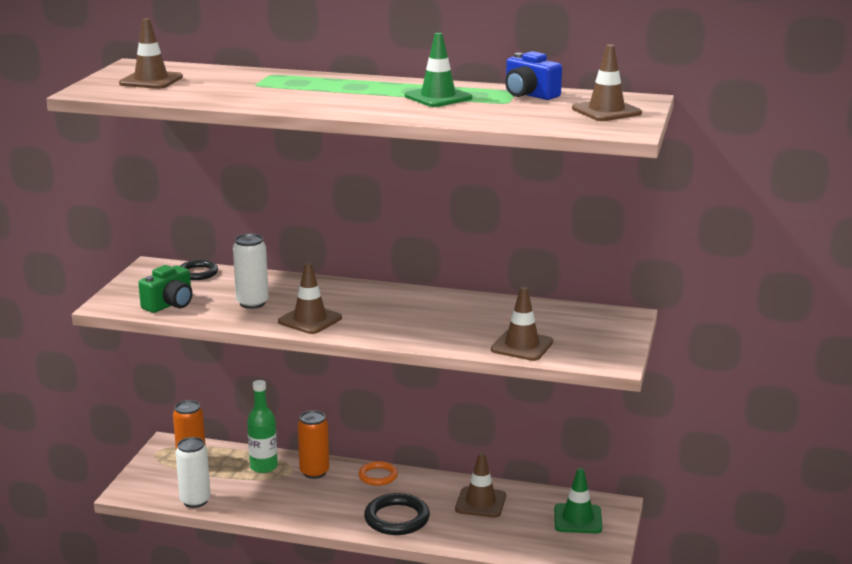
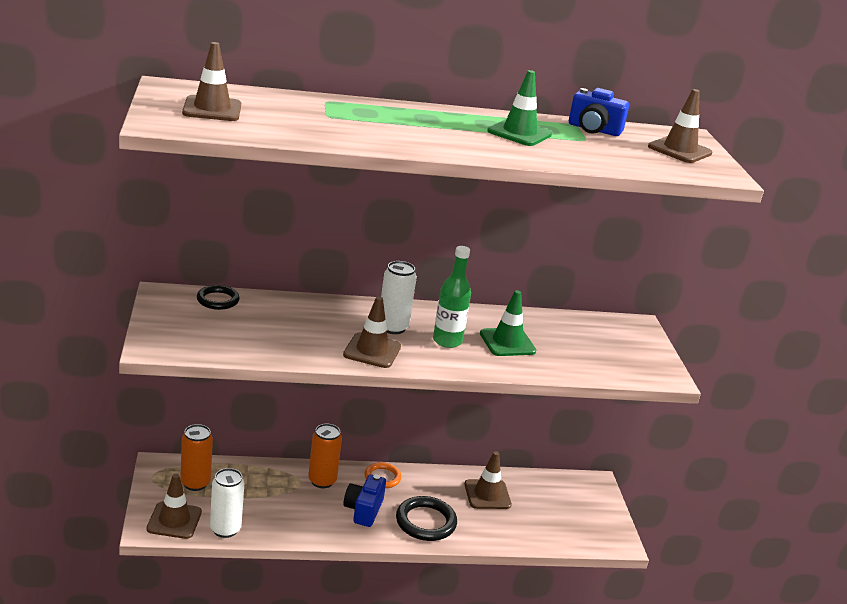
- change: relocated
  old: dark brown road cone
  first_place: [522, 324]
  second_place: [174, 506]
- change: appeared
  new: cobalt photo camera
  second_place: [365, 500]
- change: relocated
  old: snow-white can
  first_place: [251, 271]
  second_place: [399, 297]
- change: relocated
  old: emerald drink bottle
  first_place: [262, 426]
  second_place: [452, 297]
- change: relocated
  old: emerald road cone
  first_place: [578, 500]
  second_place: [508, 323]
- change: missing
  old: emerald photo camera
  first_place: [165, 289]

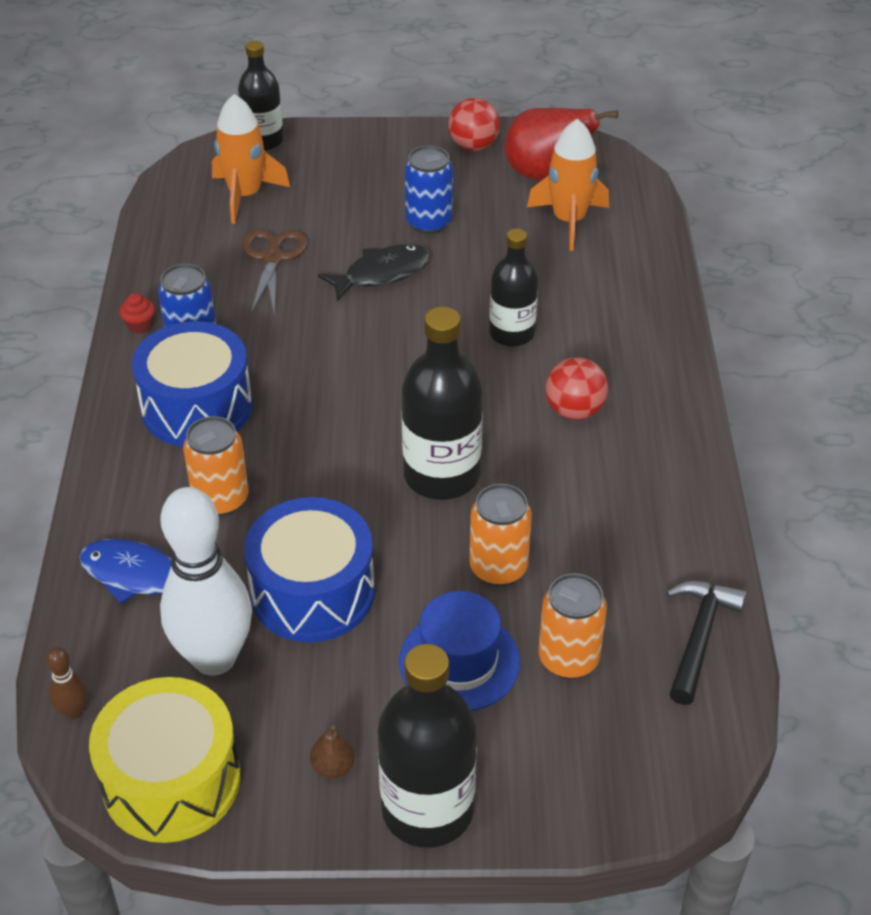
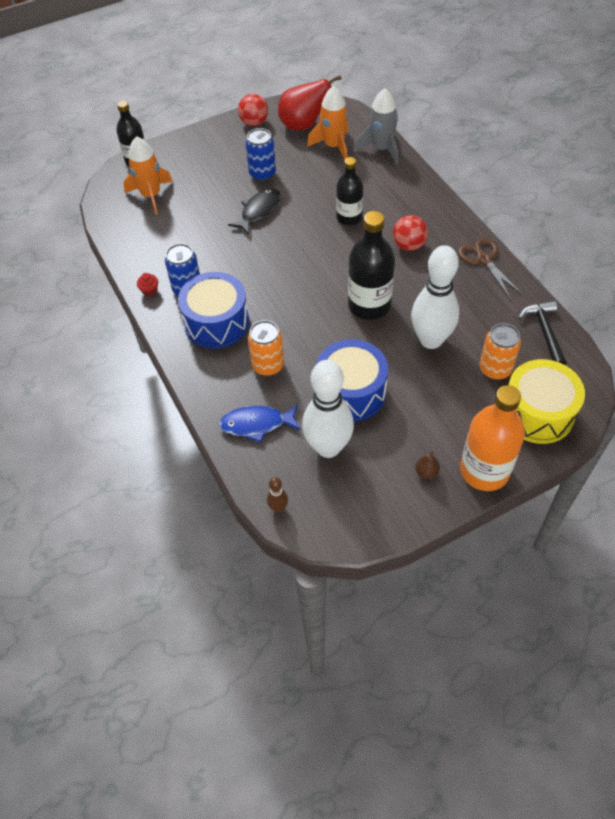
- change: appeared
  new: gray rocket
  second_place: [376, 126]
- change: exchanged
  old: orange-coloured can
  new: snow-white tenpin
  first_place: [500, 535]
  second_place: [435, 297]
- change: relocated
  old: dark brown shears
  first_place: [274, 271]
  second_place: [490, 268]
- change: colour
  old: ebony drink bottle
  new: orange-coloured drink bottle
  first_place: [427, 746]
  second_place: [492, 438]
- change: relocated
  old: bright yellow toy drum
  first_place: [164, 760]
  second_place: [546, 401]
- change: missing
  old: cobalt hat
  first_place: [459, 651]

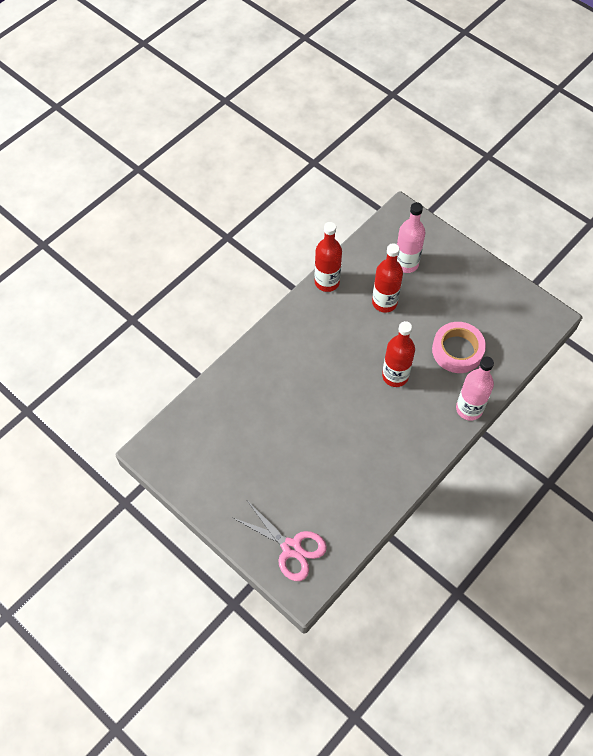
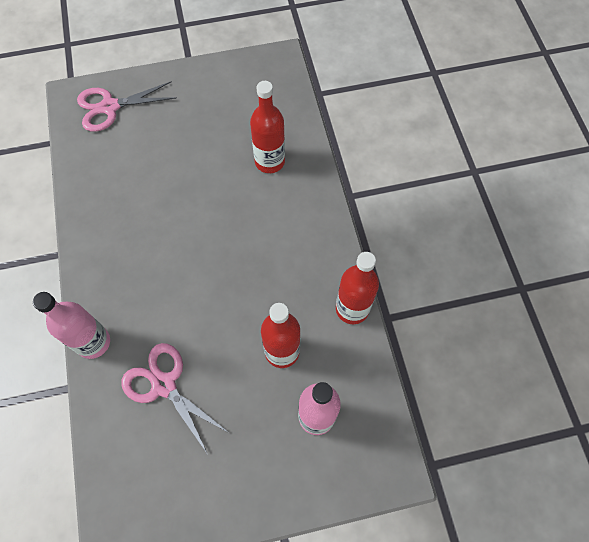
- change: exchanged
  old: pink roll of tape
  new: pink shears
  first_place: [459, 347]
  second_place: [175, 398]
- change: relocated
  old: crimson drink bottle
  first_place: [398, 354]
  second_place: [267, 127]

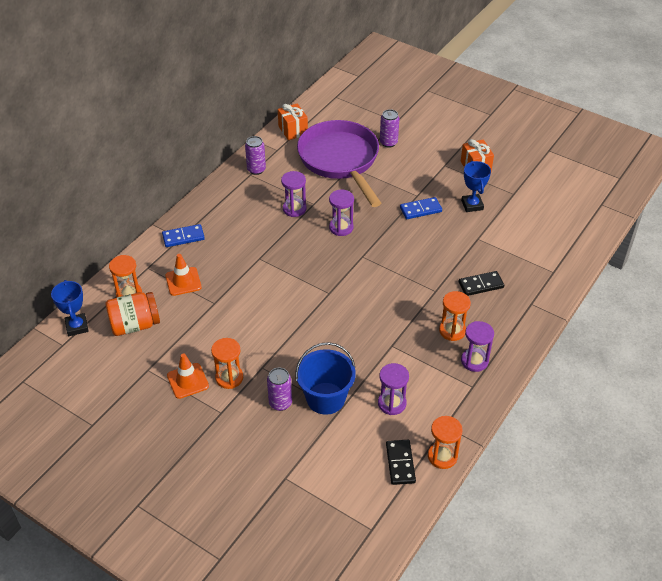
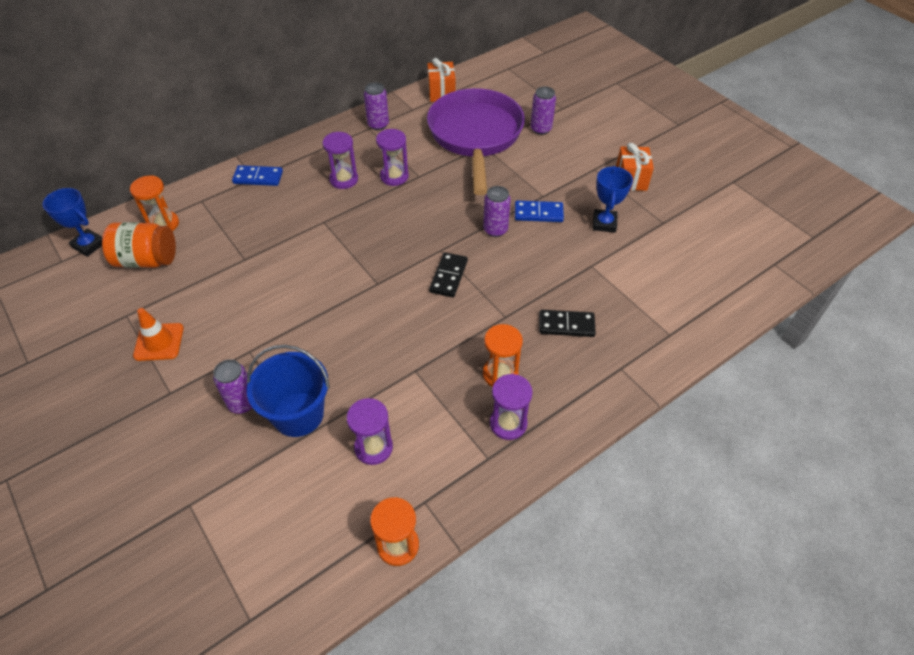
- change: spun
  old: cobalt award cup
  first_place: [70, 308]
  second_place: [72, 222]
  degrees: -60
- change: relocated
  old: purple sand timer
  first_place: [341, 212]
  second_place: [340, 160]
- change: relocated
  old: ebony domino tile
  first_place: [401, 462]
  second_place: [448, 274]
- change: appeared
  new: purple can
  second_place: [497, 211]
- change: missing
  old: orange-coloured road cone
  first_place: [183, 275]
- change: missing
  old: orange-coloured sand timer
  first_place: [227, 363]

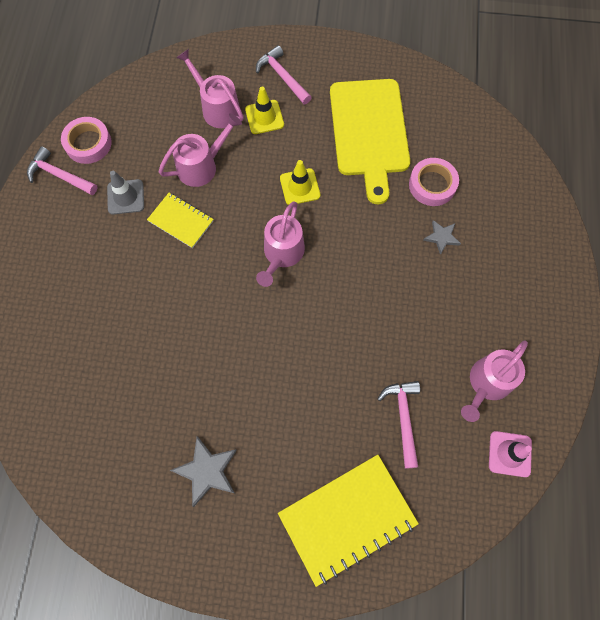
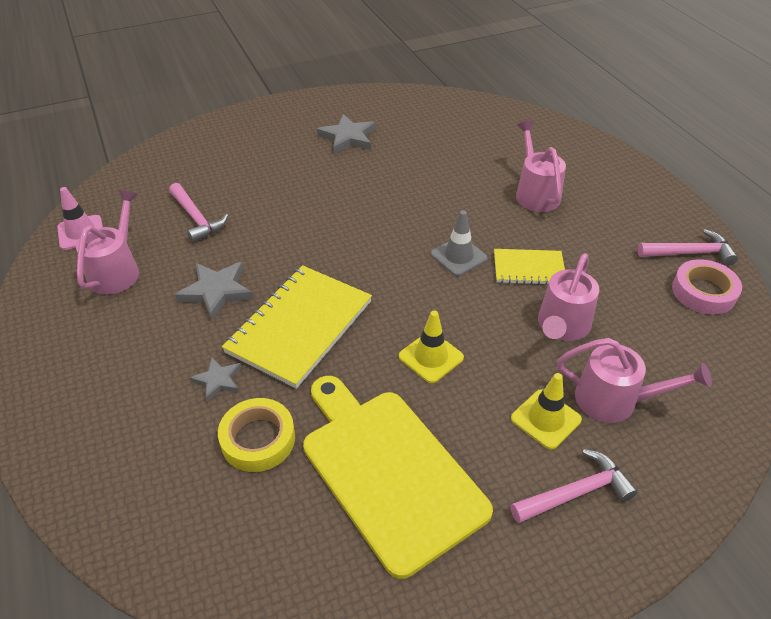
- change: appeared
  new: gray five-pointed star
  second_place: [214, 291]
- change: colour
  old: pink roll of tape
  new: bright yellow roll of tape
  first_place: [434, 182]
  second_place: [256, 435]
- change: relocated
  old: bright yellow notepad
  first_place: [348, 521]
  second_place: [297, 327]
- change: relocated
  old: gray road cone
  first_place: [125, 193]
  second_place: [459, 243]
- change: spun
  old: pink hammer
  first_place: [284, 74]
  second_place: [573, 486]
  degrees: -45
- change: relocated
  old: pink watering pot
  first_place: [280, 244]
  second_place: [541, 166]

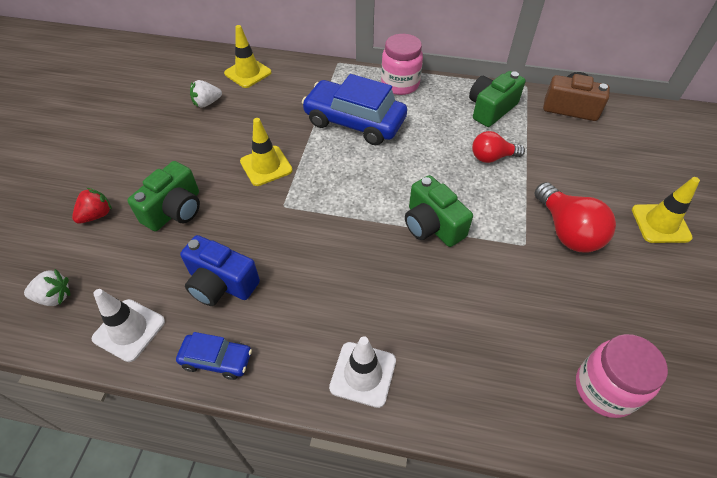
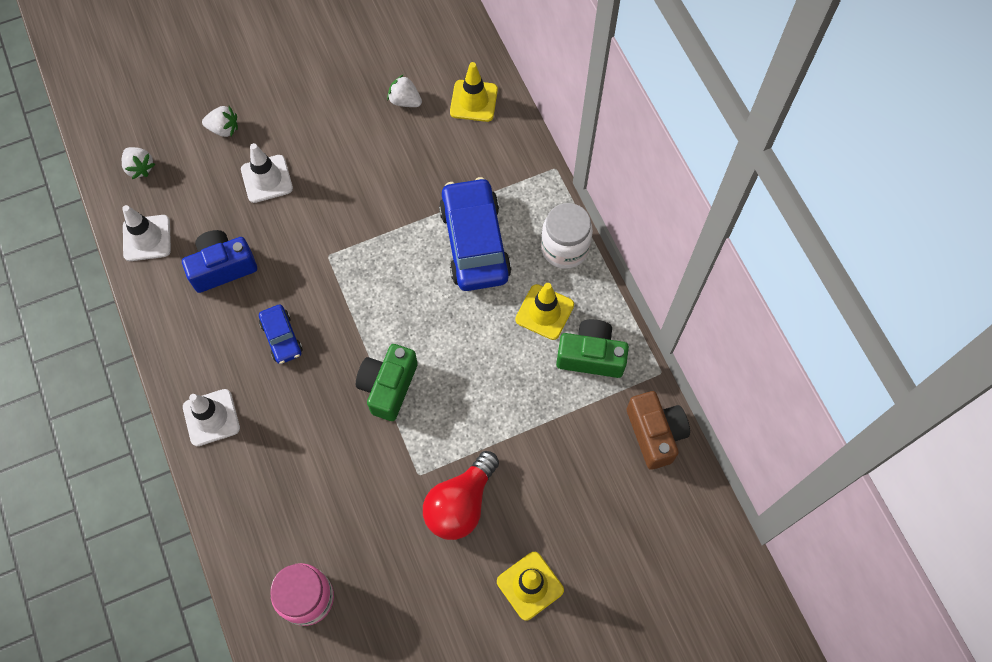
- change: spun
  old: cobalt photo camera
  first_place: [220, 270]
  second_place: [219, 261]
  degrees: 75
- change: colour
  old: crimson berry
  new: snow-white berry
  first_place: [92, 206]
  second_place: [220, 121]
- change: exchanged
  old: emerald photo camera
  new: snow-white road cone
  first_place: [163, 196]
  second_place: [267, 173]
- change: relocated
  old: cobalt car
  first_place: [214, 356]
  second_place: [281, 334]
- change: relocated
  old: bright yellow road cone
  first_place: [266, 152]
  second_place: [544, 311]
- change: colour
  old: pink preserve jar
  new: snow-white preserve jar
  first_place: [402, 64]
  second_place: [567, 236]
- change: missing
  old: crimson light bulb
  first_place: [498, 147]

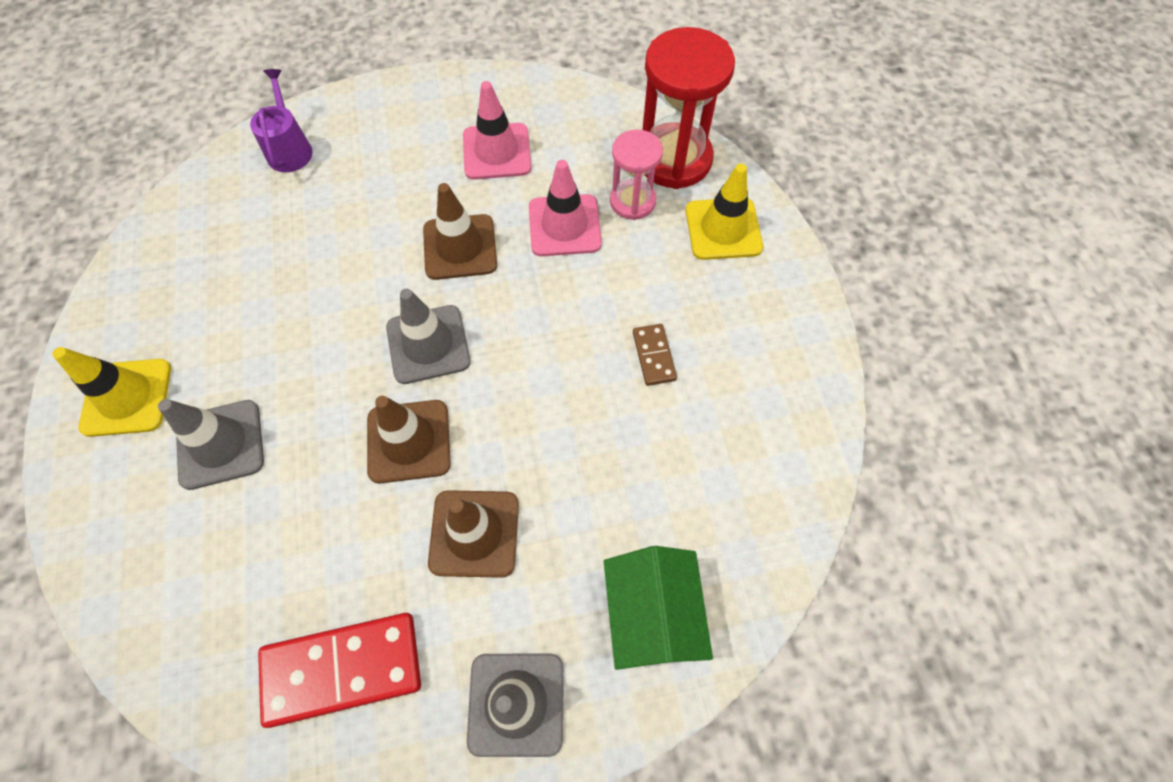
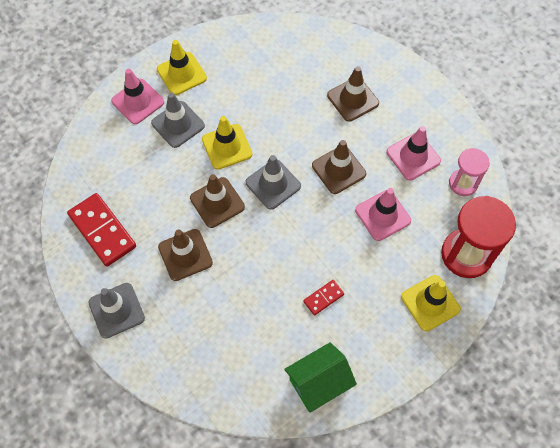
- change: appeared
  new: pink road cone
  second_place: [137, 96]
- change: appeared
  new: bright yellow road cone
  second_place: [227, 142]
- change: relocated
  old: emerald house
  first_place: [658, 608]
  second_place: [320, 377]
- change: colour
  old: dark brown domino tile
  new: crimson domino tile
  first_place: [655, 355]
  second_place: [323, 298]
- change: appeared
  new: dark brown road cone
  second_place: [353, 94]
- change: relocated
  old: pink sand timer
  first_place: [636, 175]
  second_place: [469, 172]
- change: missing
  old: purple watering pot
  first_place: [281, 120]

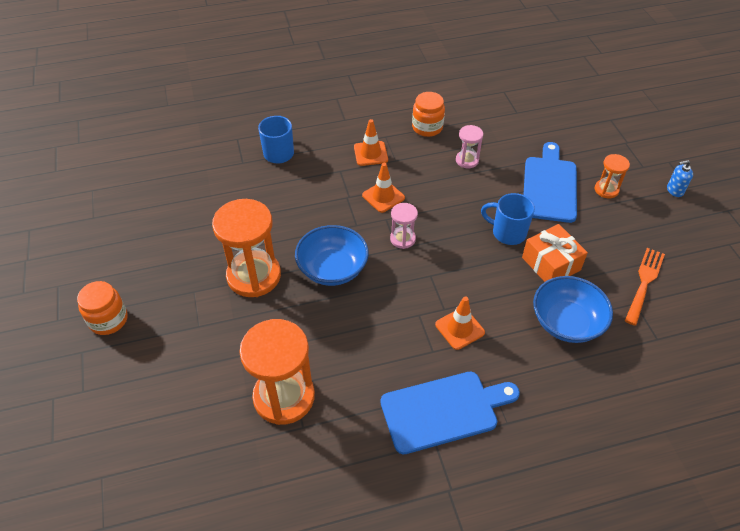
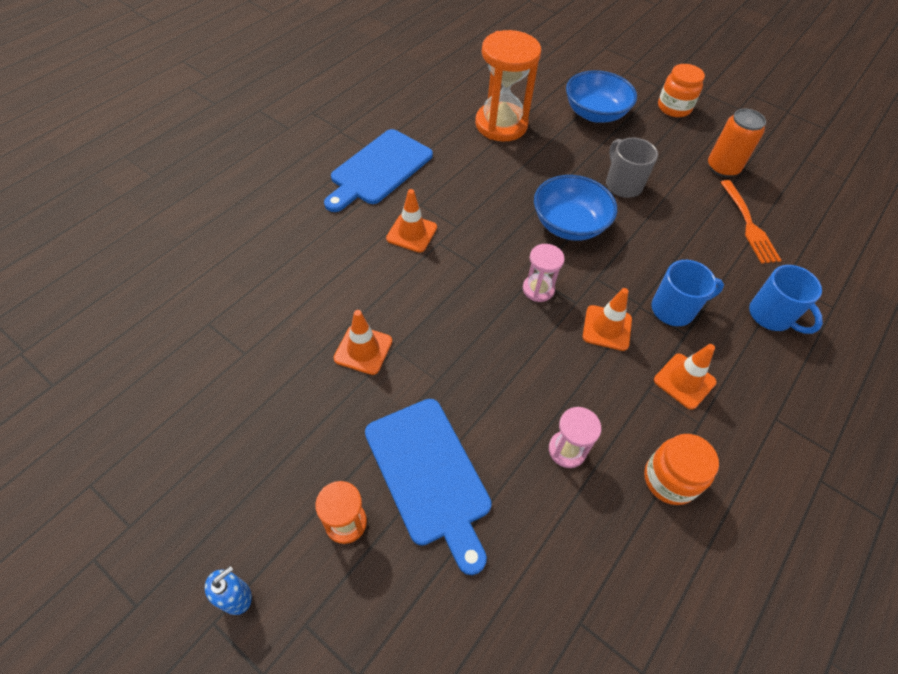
- change: exchanged
  old: orange-coloured present
  new: orange-coloured road cone
  first_place: [555, 253]
  second_place: [362, 342]
- change: relocated
  old: cobalt bowl
  first_place: [573, 309]
  second_place: [601, 96]
- change: exchanged
  old: orange-coloured sand timer
  new: gray coffee mug
  first_place: [246, 248]
  second_place: [632, 168]
- change: relocated
  old: cobalt coffee mug
  first_place: [508, 219]
  second_place: [687, 293]
- change: appeared
  new: orange-coloured can
  second_place: [737, 143]
- change: relocated
  old: orange-coloured fork
  first_place: [645, 287]
  second_place: [751, 222]

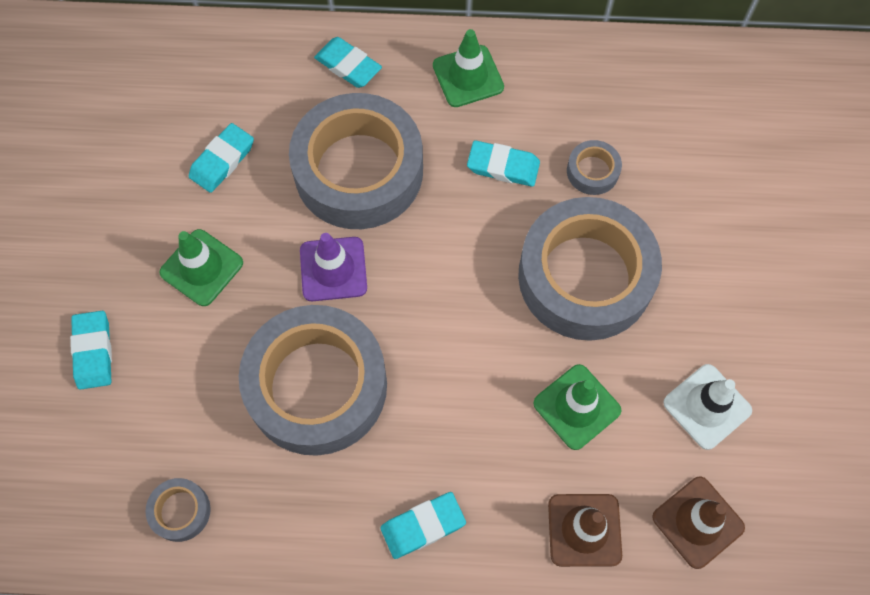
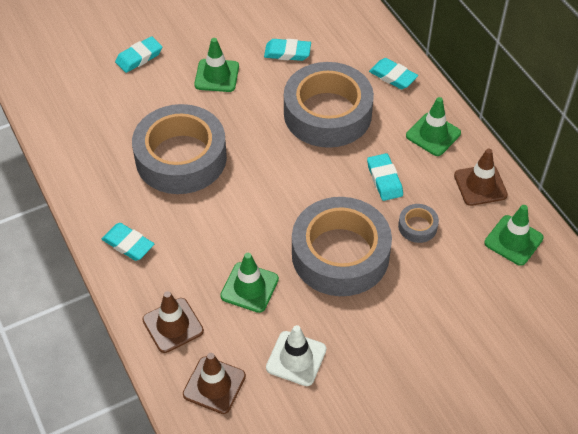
- change: spun
  old: turquoise eraser
  first_place: [348, 62]
  second_place: [393, 73]
  degrees: -60
- change: appeared
  new: dark brown road cone
  second_place: [481, 177]
- change: appeared
  new: emerald road cone
  second_place: [514, 235]
- change: missing
  old: gray roll of tape
  first_place: [178, 510]
- change: missing
  old: purple road cone
  first_place: [333, 267]

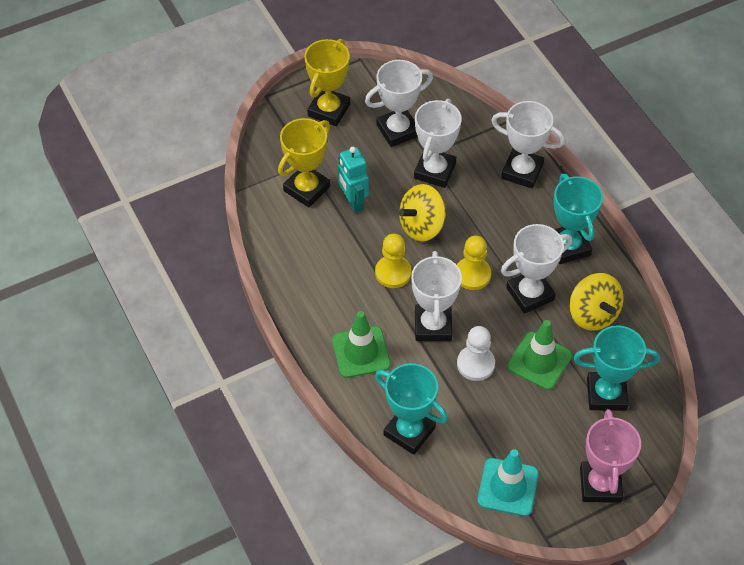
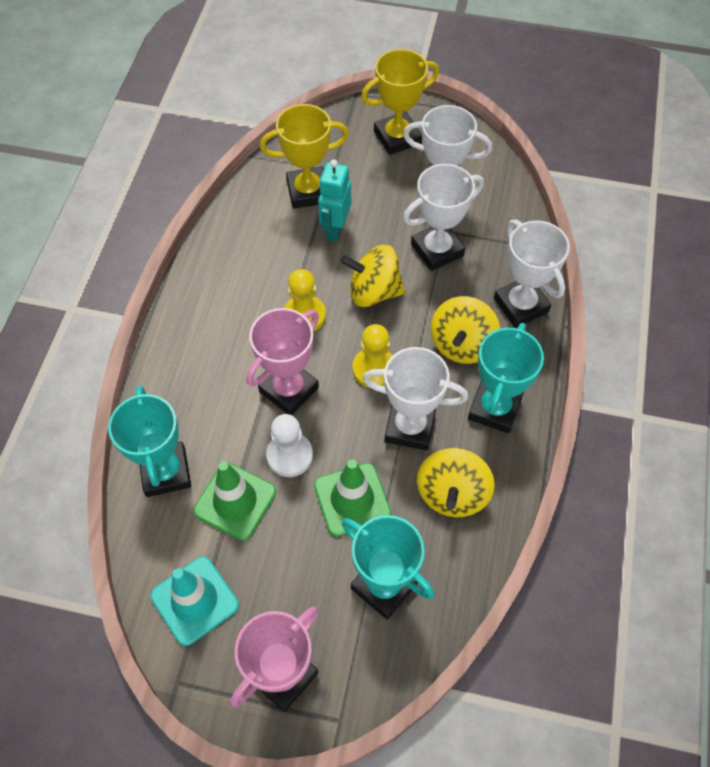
- change: relocated
  old: emerald road cone
  first_place: [361, 344]
  second_place: [234, 501]
- change: colour
  old: snow-white award cup
  new: pink award cup
  first_place: [436, 296]
  second_place: [282, 361]
- change: appeared
  new: bright yellow toy top
  second_place: [465, 330]

